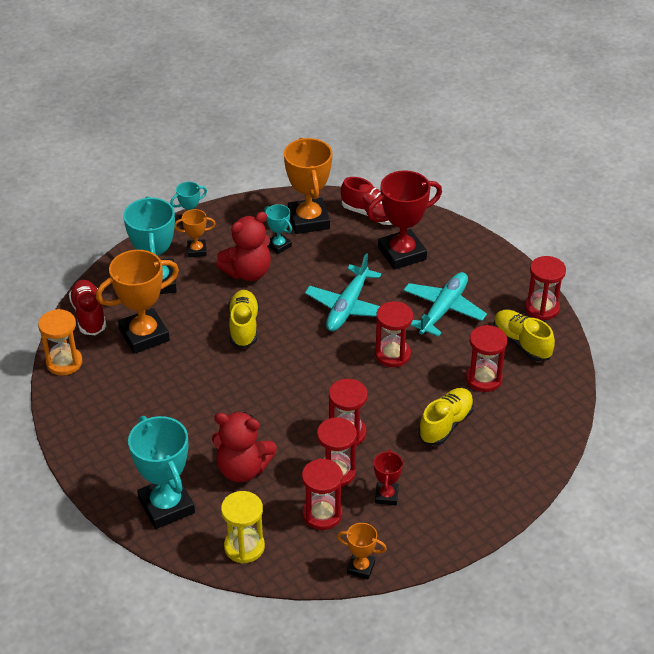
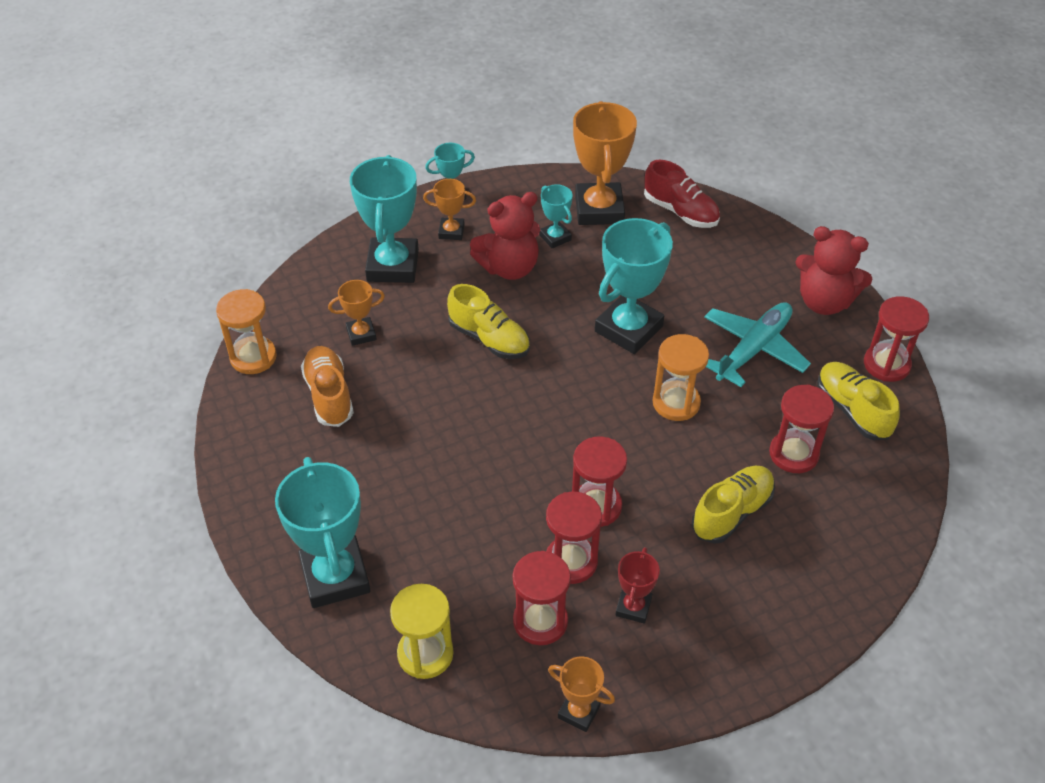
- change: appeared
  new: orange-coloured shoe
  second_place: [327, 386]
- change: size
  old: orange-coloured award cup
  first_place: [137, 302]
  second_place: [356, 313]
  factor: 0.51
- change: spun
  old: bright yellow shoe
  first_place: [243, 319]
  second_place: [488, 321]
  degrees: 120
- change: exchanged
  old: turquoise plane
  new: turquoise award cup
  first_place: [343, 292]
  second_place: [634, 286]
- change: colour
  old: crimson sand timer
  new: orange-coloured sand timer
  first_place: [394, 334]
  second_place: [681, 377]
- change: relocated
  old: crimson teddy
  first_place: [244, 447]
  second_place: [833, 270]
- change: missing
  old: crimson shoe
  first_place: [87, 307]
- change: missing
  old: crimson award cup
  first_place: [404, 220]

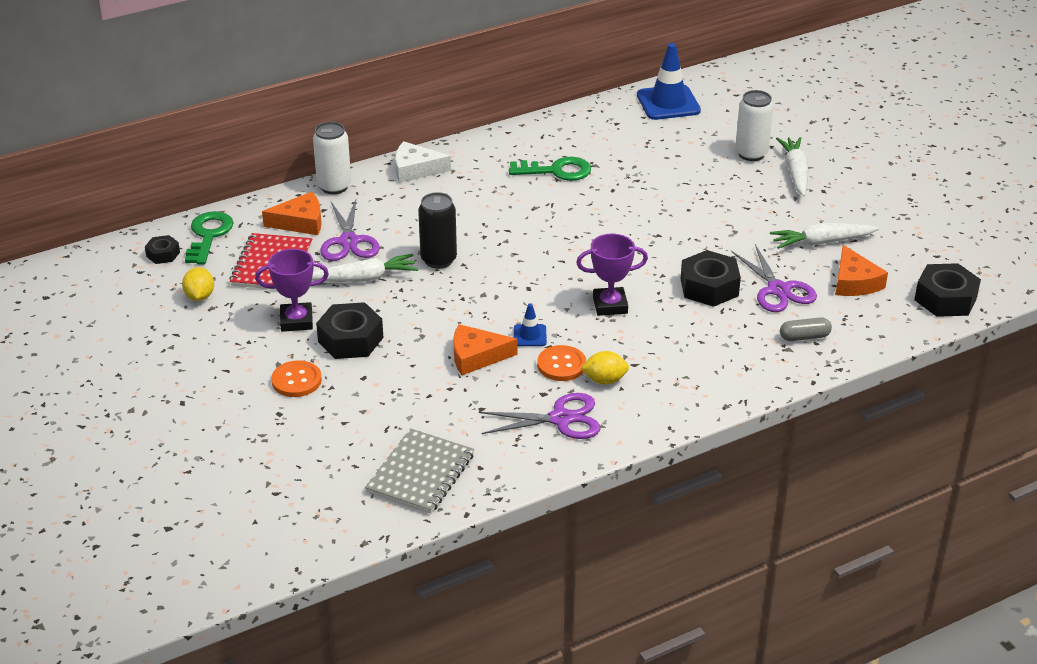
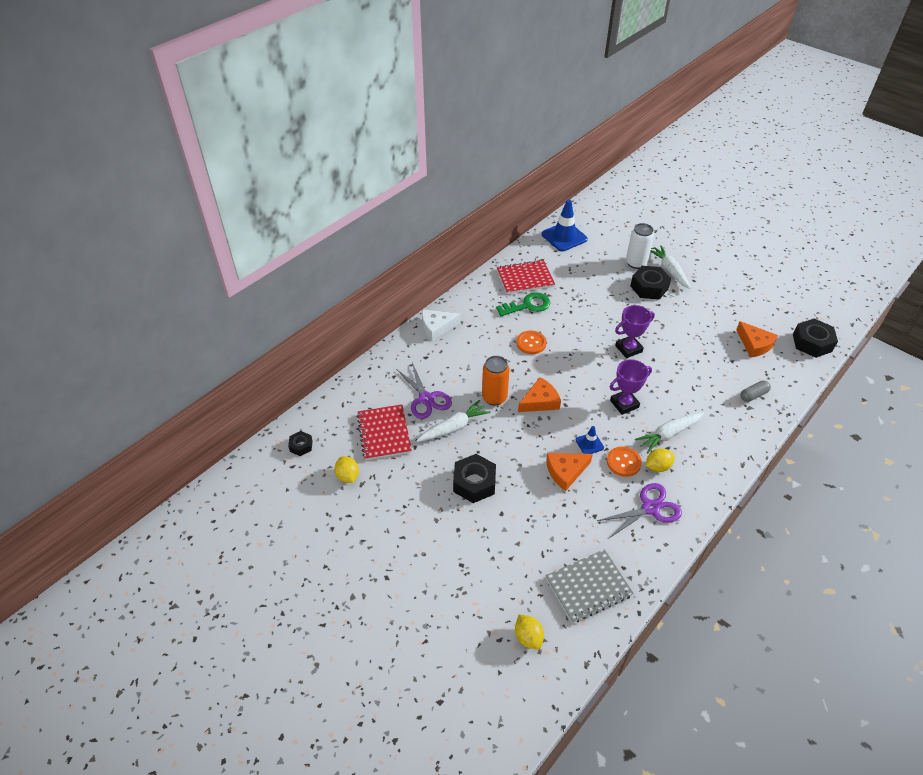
- change: colour
  old: ebony can
  new: orange-coloured can
  first_place: [437, 230]
  second_place: [495, 381]
- change: appeared
  new: crimson notepad
  second_place: [526, 277]
- change: appeared
  new: bright yellow toy lemon
  second_place: [529, 632]
- change: relocated
  old: orange-coloured shirt button
  first_place: [296, 378]
  second_place: [531, 342]
- change: relocated
  old: orange-coloured piece of cheese
  first_place: [292, 213]
  second_place: [539, 394]
- change: spun
  old: gray notepad
  first_place: [419, 471]
  second_place: [589, 586]
  degrees: 60
- change: relocated
  old: purple award cup
  first_place: [292, 290]
  second_place: [635, 331]
- change: relocated
  old: ebony hexagon nut
  first_place: [711, 278]
  second_place: [650, 283]
- change: relocated
  old: snow-white carrot
  first_place: [824, 236]
  second_place: [669, 432]
- change: missing
  old: emerald key
  first_place: [209, 238]
- change: missing
  old: snow-white can
  first_place: [332, 158]
- change: missing
  old: purple shears
  first_place: [774, 278]

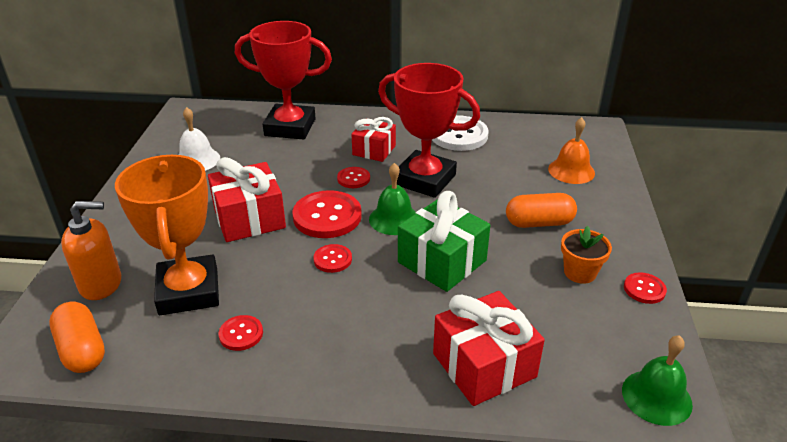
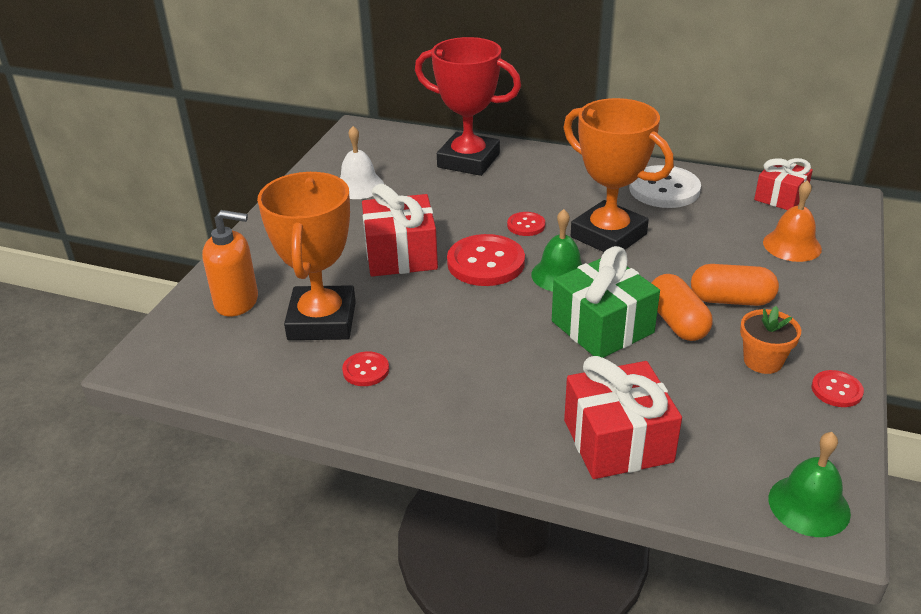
- change: colour
  old: crimson award cup
  new: orange-coloured award cup
  first_place: [429, 130]
  second_place: [618, 175]
- change: relocated
  old: orange-coloured capsule
  first_place: [77, 337]
  second_place: [682, 307]
- change: relocated
  old: crimson present
  first_place: [374, 139]
  second_place: [783, 184]
- change: missing
  old: crimson shirt button
  first_place: [332, 258]

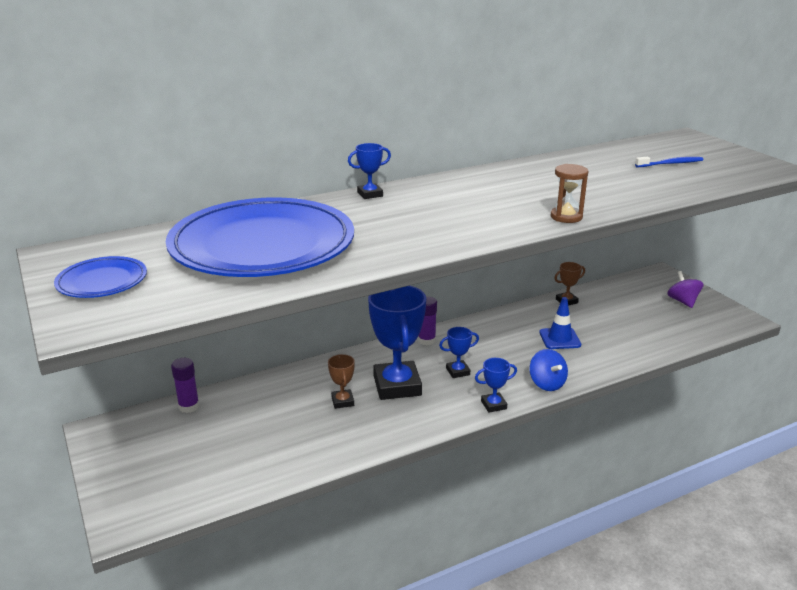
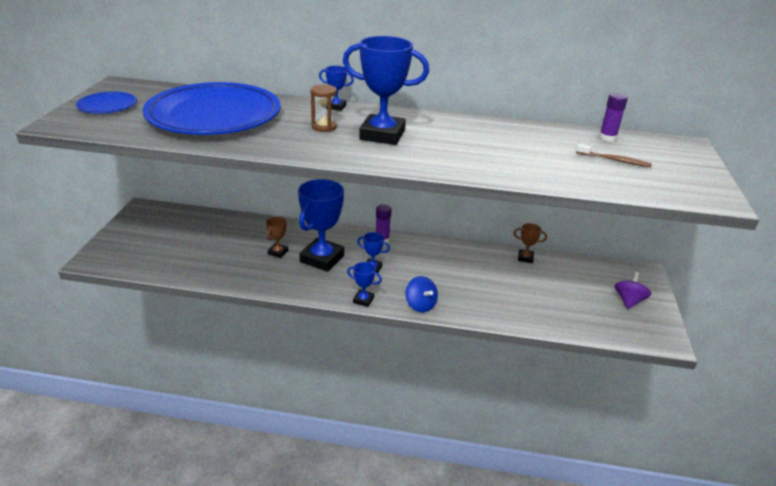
- change: relocated
  old: dark brown sand timer
  first_place: [569, 193]
  second_place: [324, 108]
- change: appeared
  new: cobalt award cup
  second_place: [386, 90]
- change: spun
  old: cobalt toy top
  first_place: [549, 370]
  second_place: [422, 294]
  degrees: -45
- change: colour
  old: cobalt toothbrush
  new: dark brown toothbrush
  first_place: [669, 162]
  second_place: [614, 155]
- change: relocated
  old: purple glue
  first_place: [185, 385]
  second_place: [613, 117]
- change: missing
  old: cobalt road cone
  first_place: [560, 323]

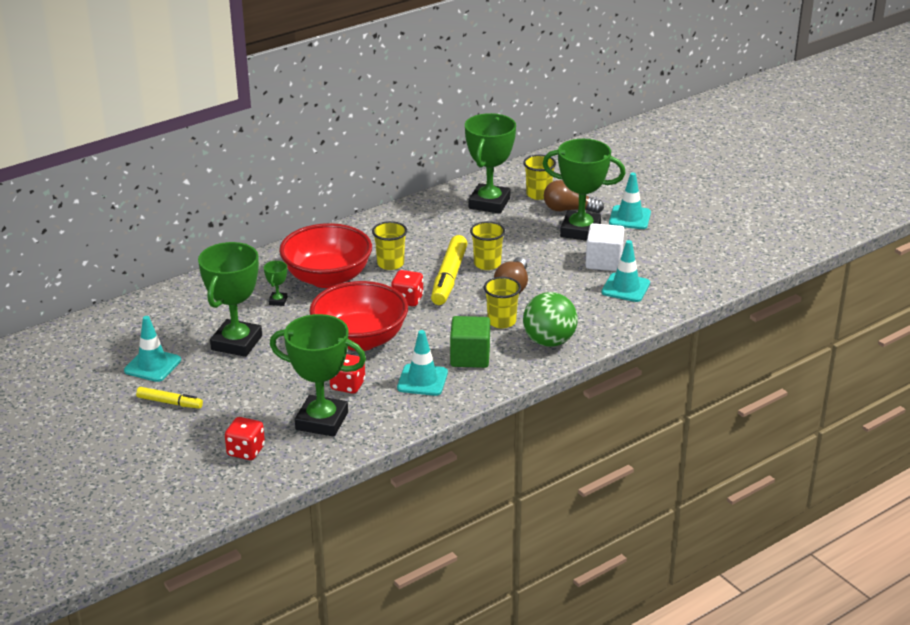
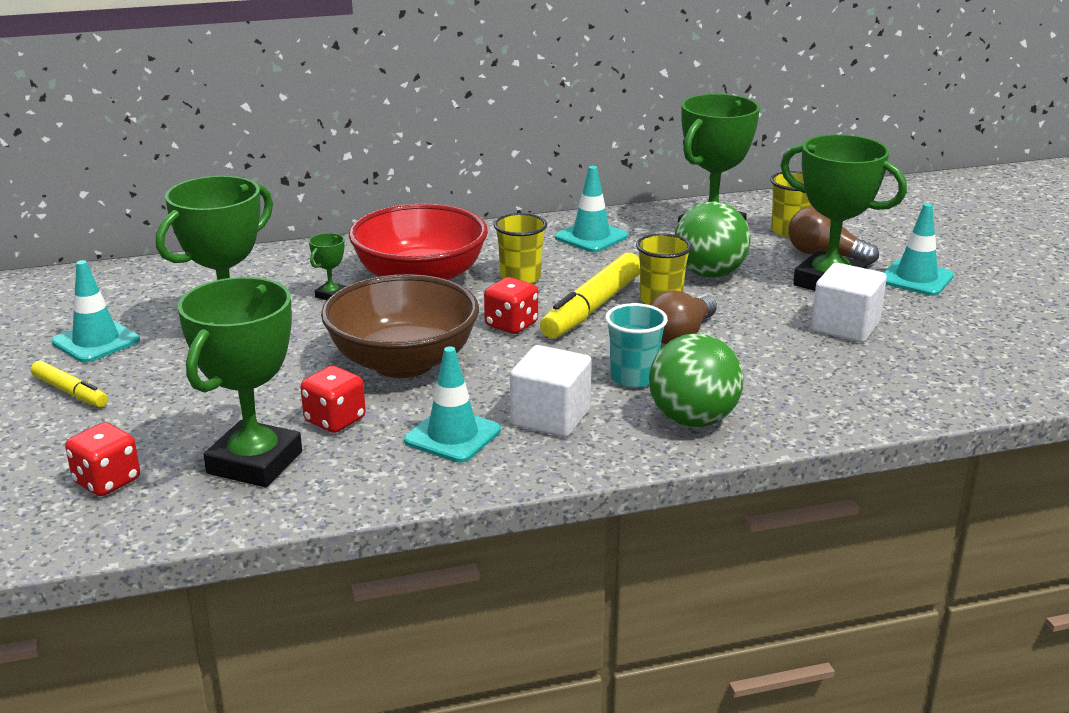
- change: spun
  old: emerald award cup
  first_place: [318, 375]
  second_place: [240, 382]
  degrees: 75
- change: colour
  old: crimson bowl
  new: dark brown bowl
  first_place: [358, 316]
  second_place: [400, 326]
- change: colour
  old: emerald solid cube
  new: snow-white solid cube
  first_place: [470, 342]
  second_place: [551, 391]
- change: relocated
  old: turquoise road cone
  first_place: [625, 271]
  second_place: [591, 209]
- change: colour
  old: bright yellow tumbler
  new: turquoise tumbler
  first_place: [502, 303]
  second_place: [636, 345]
- change: appeared
  new: emerald sphere
  second_place: [713, 240]

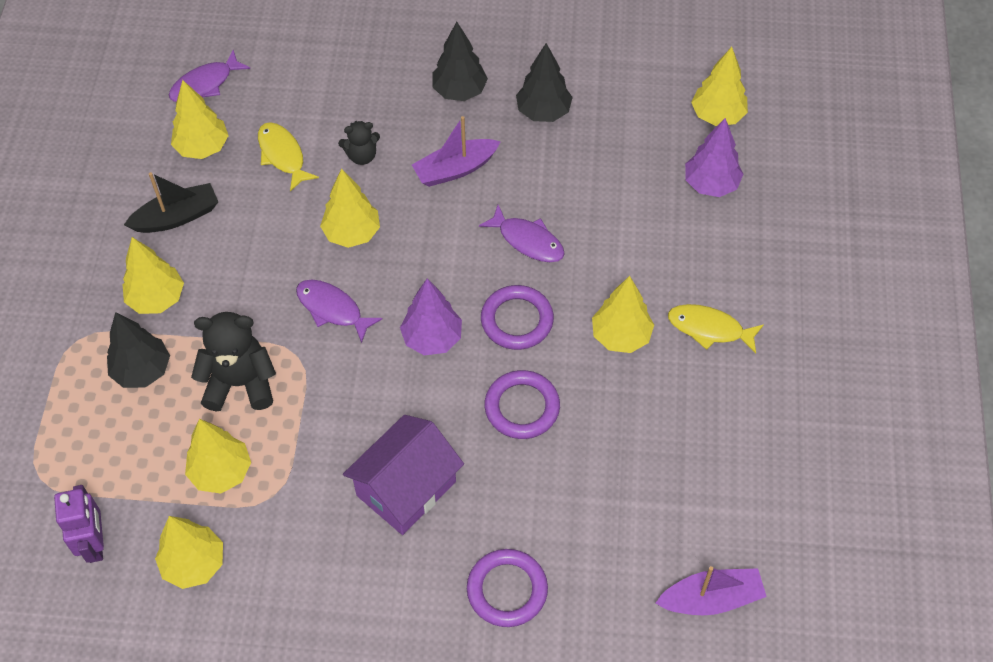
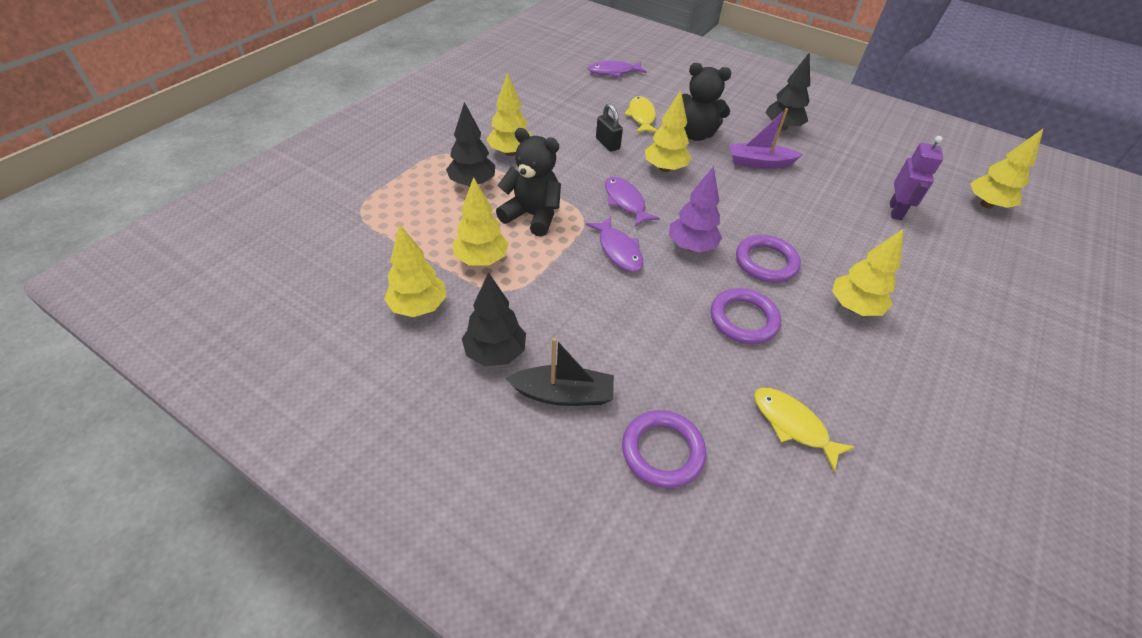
- change: relocated
  old: ebony tree
  first_place: [544, 82]
  second_place: [494, 319]
- change: relocated
  old: ebony toy boat
  first_place: [171, 202]
  second_place: [560, 371]
- change: relocated
  old: purple toy fish
  first_place: [522, 233]
  second_place: [614, 244]
- change: appeared
  new: ebony small lock
  second_place: [609, 127]
- change: size
  old: ebony teddy
  first_place: [359, 143]
  second_place: [707, 102]
  factor: 1.78
- change: relocated
  old: bright yellow toy fish
  first_place: [716, 329]
  second_place: [804, 430]
- change: relocated
  old: purple robot
  first_place: [79, 524]
  second_place: [917, 178]
- change: missing
  old: bright yellow tree
  first_place: [200, 119]
- change: missing
  old: purple house
  first_place: [403, 475]
- change: missing
  old: purple toy boat
  first_place: [711, 590]
- change: missing
  old: purple tree
  first_place: [714, 157]

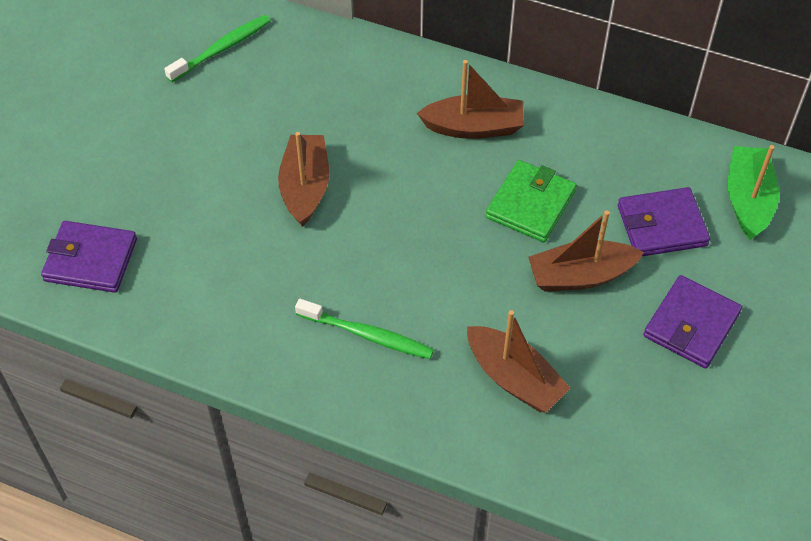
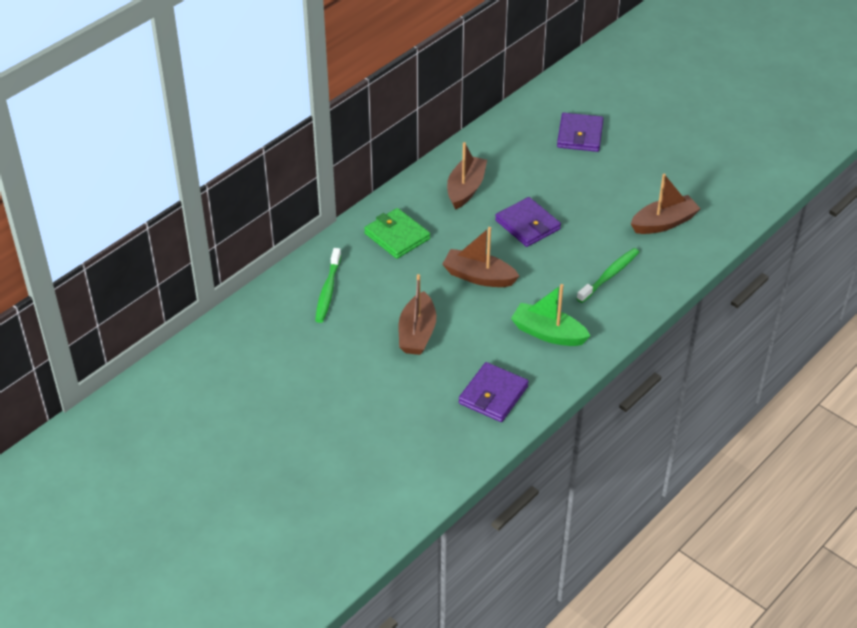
- change: spun
  old: emerald toothbrush
  first_place: [217, 48]
  second_place: [328, 285]
  degrees: -150
- change: relocated
  old: emerald wallet
  first_place: [531, 201]
  second_place: [397, 233]
- change: relocated
  old: dark brown toy boat
  first_place: [586, 251]
  second_place: [417, 314]
- change: relocated
  old: purple wallet
  first_place: [692, 322]
  second_place: [528, 222]
- change: relocated
  old: emerald toy boat
  first_place: [753, 192]
  second_place: [550, 315]

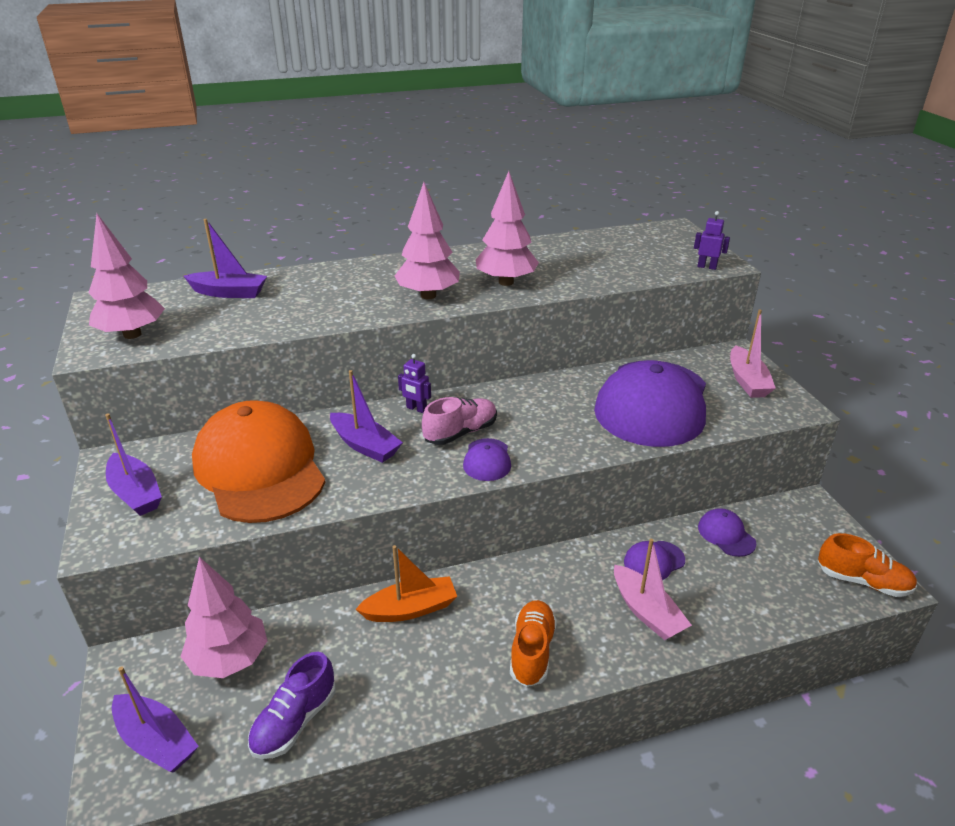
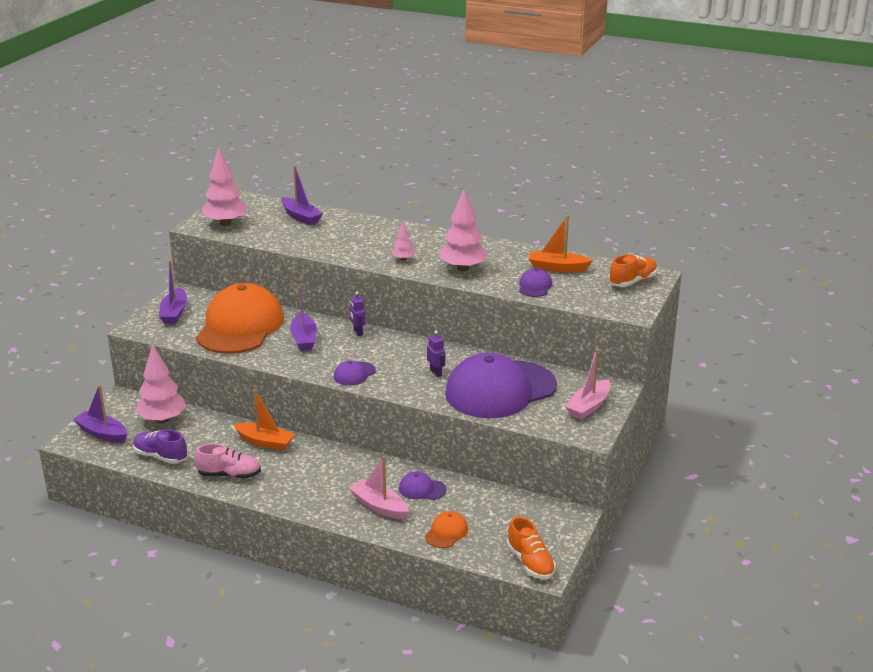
- change: spun
  old: purple toy boat
  first_place: [155, 719]
  second_place: [100, 414]
  degrees: 135
- change: spun
  old: purple shoe
  first_place: [292, 705]
  second_place: [160, 446]
  degrees: 45
- change: relocated
  old: pink shoe
  first_place: [459, 421]
  second_place: [228, 460]
- change: spun
  old: pink toy boat
  first_place: [653, 589]
  second_place: [379, 487]
  degrees: 120
- change: size
  old: pink tree
  first_place: [427, 240]
  second_place: [403, 241]
  factor: 0.49
- change: appeared
  new: orange-coloured cap
  second_place: [446, 529]
- change: relocated
  old: purple robot
  first_place: [712, 240]
  second_place: [436, 353]
- change: relocated
  old: purple cap
  first_place: [727, 532]
  second_place: [535, 282]
- change: appeared
  new: orange-coloured toy boat
  second_place: [561, 243]
- change: relocated
  old: orange-coloured shoe
  first_place: [533, 643]
  second_place: [633, 270]

